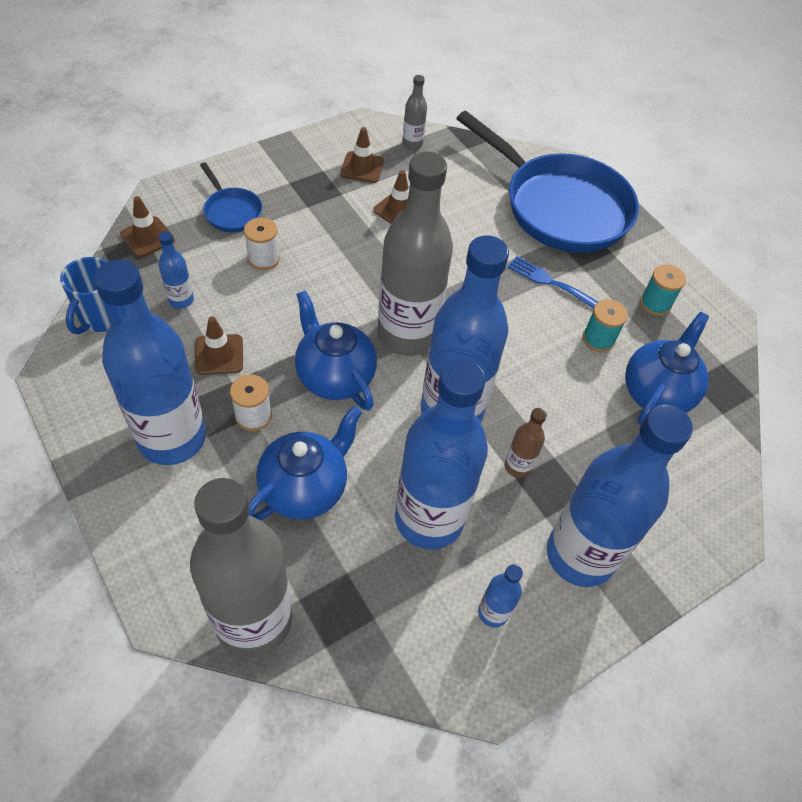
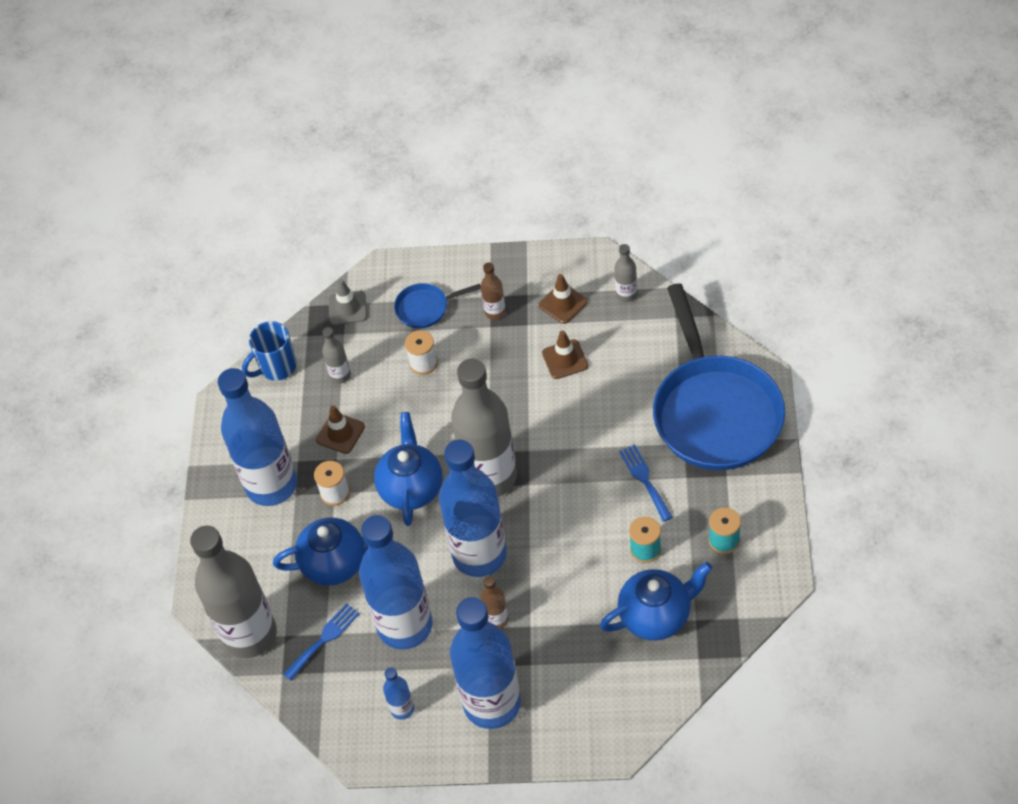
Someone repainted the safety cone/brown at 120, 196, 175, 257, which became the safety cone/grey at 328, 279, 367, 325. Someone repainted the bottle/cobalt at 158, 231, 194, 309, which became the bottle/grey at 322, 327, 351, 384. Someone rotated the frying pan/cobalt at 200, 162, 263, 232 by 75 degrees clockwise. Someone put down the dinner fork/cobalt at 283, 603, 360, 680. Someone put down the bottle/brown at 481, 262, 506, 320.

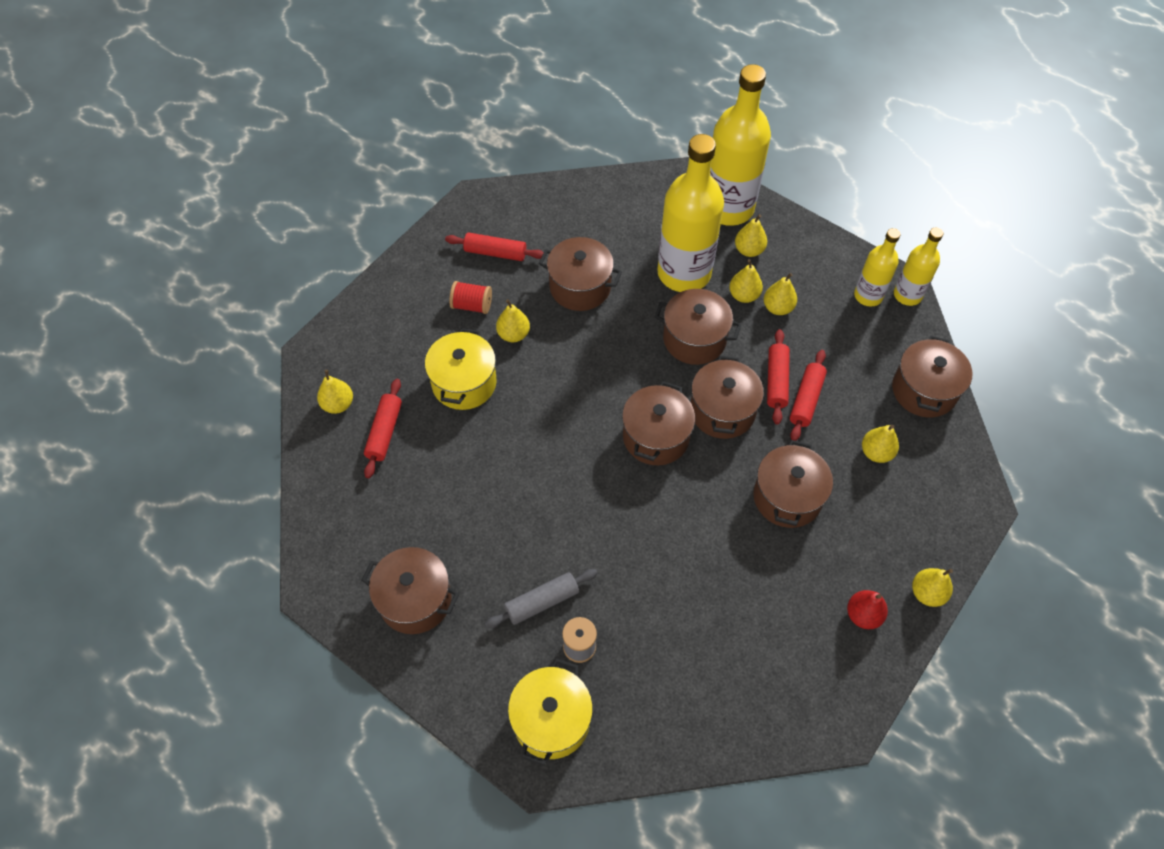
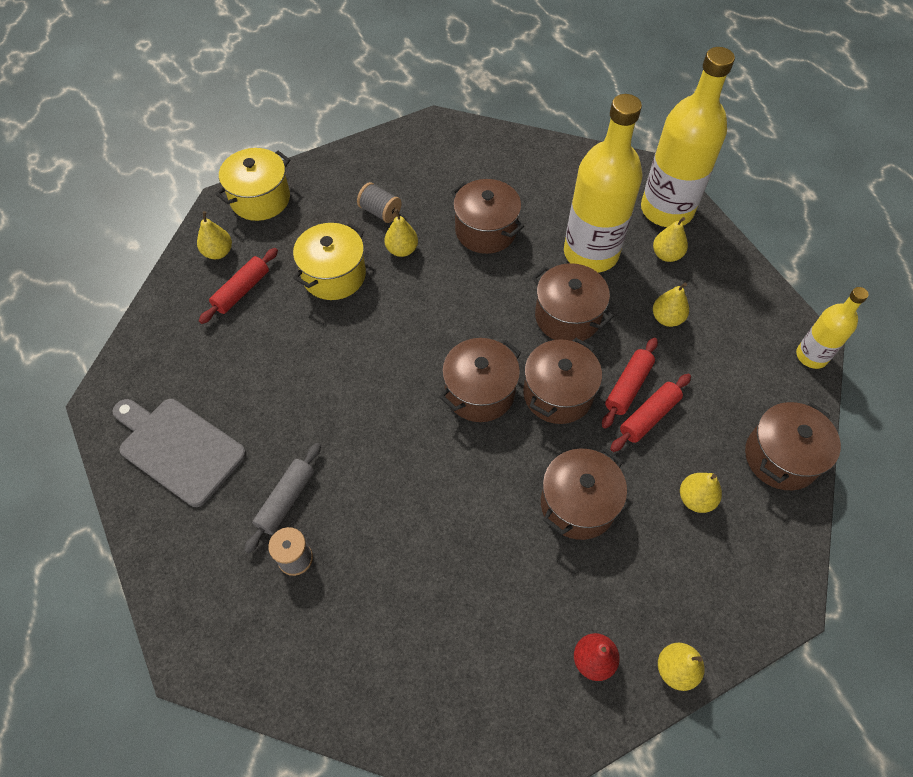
Someone swapped the cooking pot/brown at 361, 547, 459, 634 for the chopping board/grey at 112, 399, 246, 507. Someone took away the pastry roller/red at 445, 232, 544, 261. Someone repainted the spool/red at 449, 281, 492, 314, which became the spool/grey at 357, 182, 402, 223. Someone rotated the pastry roller/grey at 485, 569, 598, 628 by 60 degrees counterclockwise. Someone carried the cooking pot/yellow from 508, 659, 593, 766 to 215, 148, 290, 221. Someone took away the toy pear/yellow at 729, 259, 763, 303. Someone took away the bottle/yellow at 854, 228, 900, 307.

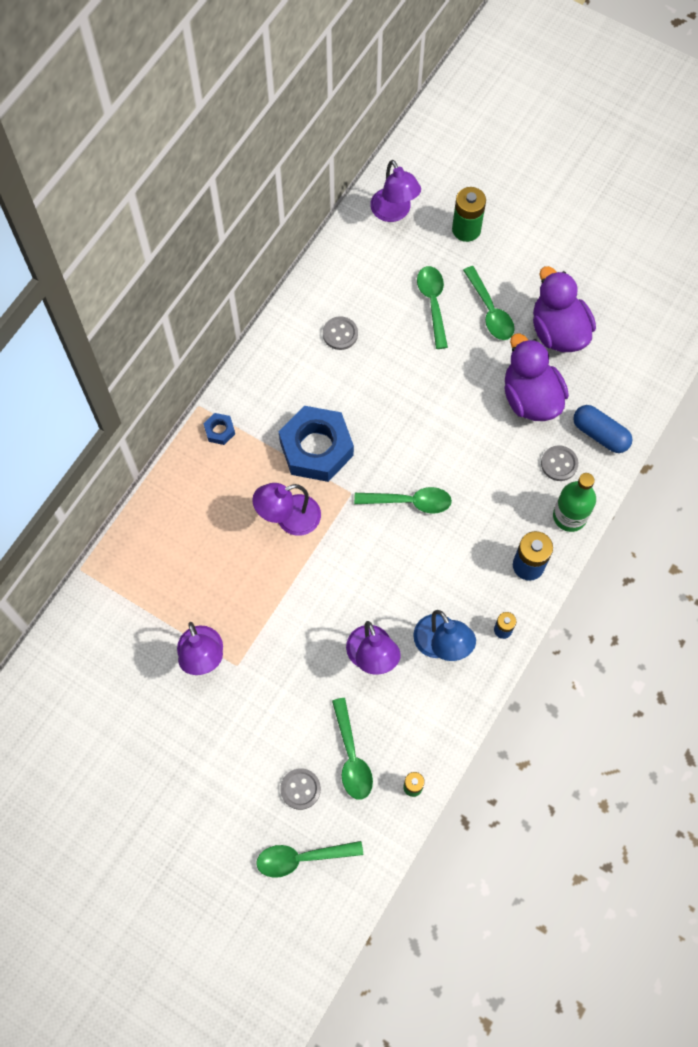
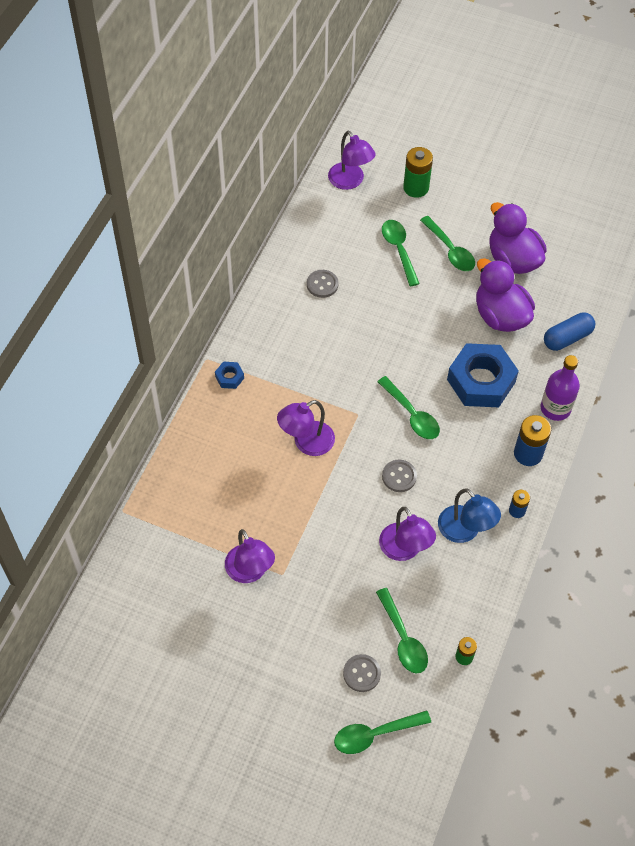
Someone carried the hexagon nut/cobalt from 279, 406, 354, 482 to 447, 343, 519, 407. Someone rotated the teaspoon/leaf-green at 354, 487, 452, 514 by 60 degrees clockwise. Someone carried the sewing button/grey from 541, 445, 578, 481 to 382, 460, 417, 492. Someone repainted the bottle/leaf-green at 553, 473, 596, 532, which became the bottle/violet at 541, 355, 580, 421. Someone rotated the pill/cobalt at 573, 405, 633, 453 by 60 degrees counterclockwise.

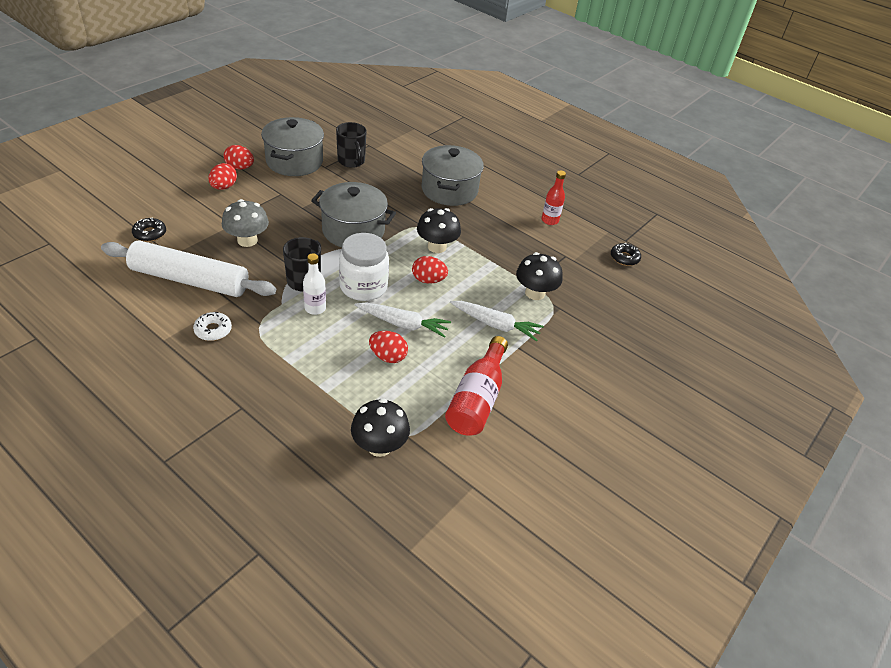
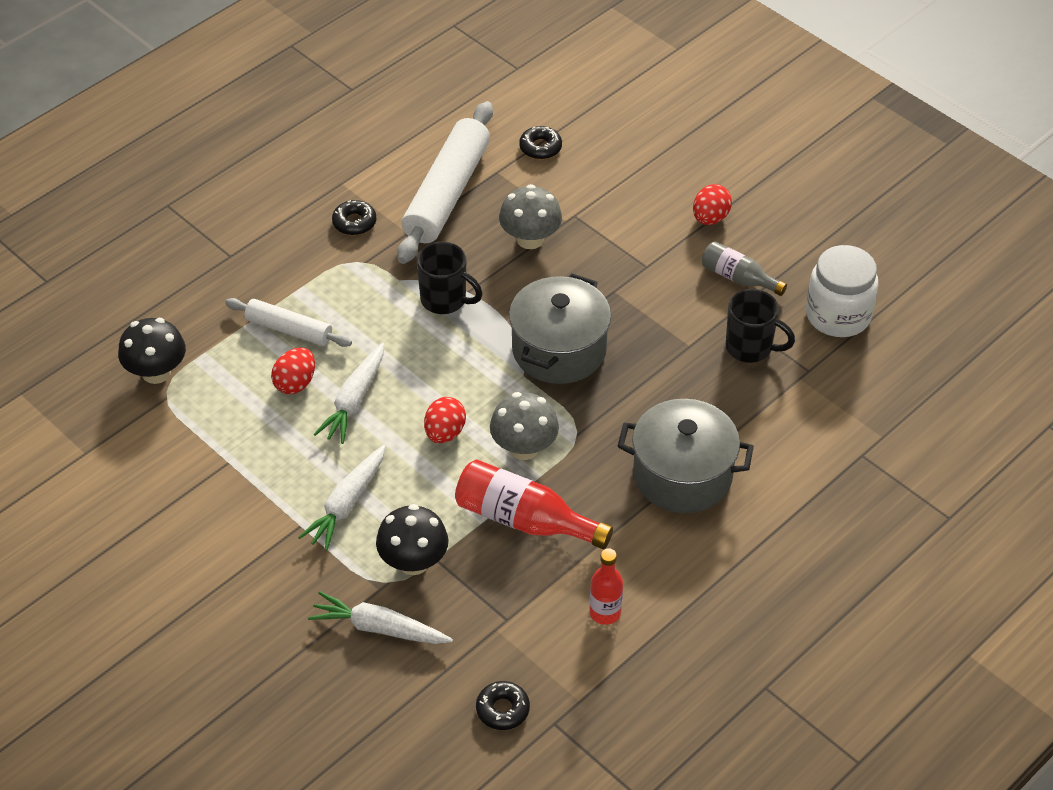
Someone repainted the doughnut/snow-white at 193, 312, 232, 341, which became the doughnut/black at 332, 200, 376, 235. Someone took away the egg shape/red at 208, 163, 237, 190. Someone swapped the cooking pot/grey at 261, 117, 324, 176 for the bottle/grey at 702, 241, 787, 296. Someone took away the bottle/snow-white at 303, 253, 326, 315. Someone rotated the coffee mug/black at 336, 122, 367, 168 by 135 degrees counterclockwise. Someone carried the preserve jar/snow-white from 339, 233, 389, 301 to 806, 245, 878, 337. Someone repainted the fungus/black at 417, 208, 461, 253, which became the fungus/grey at 490, 392, 559, 460. Someone carried the bottle/red from 445, 336, 508, 436 to 455, 460, 613, 549. Someone put down the pastry roller/snow-white at 226, 298, 352, 347. Someone put down the root vegetable/snow-white at 308, 591, 453, 644.

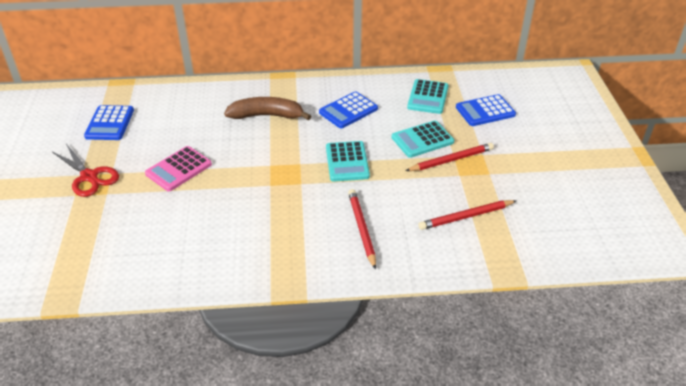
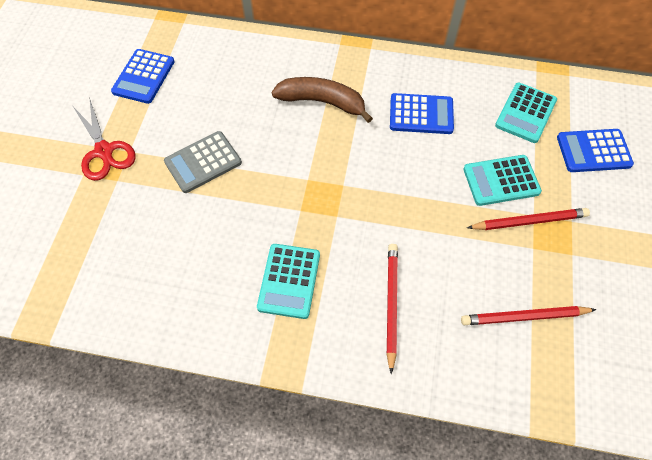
Someone repainted the calculator/rosy at 145, 146, 212, 191, which became the calculator/grey at 164, 131, 242, 193. Someone rotated the calculator/cobalt at 319, 91, 378, 128 by 150 degrees counterclockwise. Someone carried the calculator/teal from 326, 141, 370, 182 to 257, 244, 320, 319.

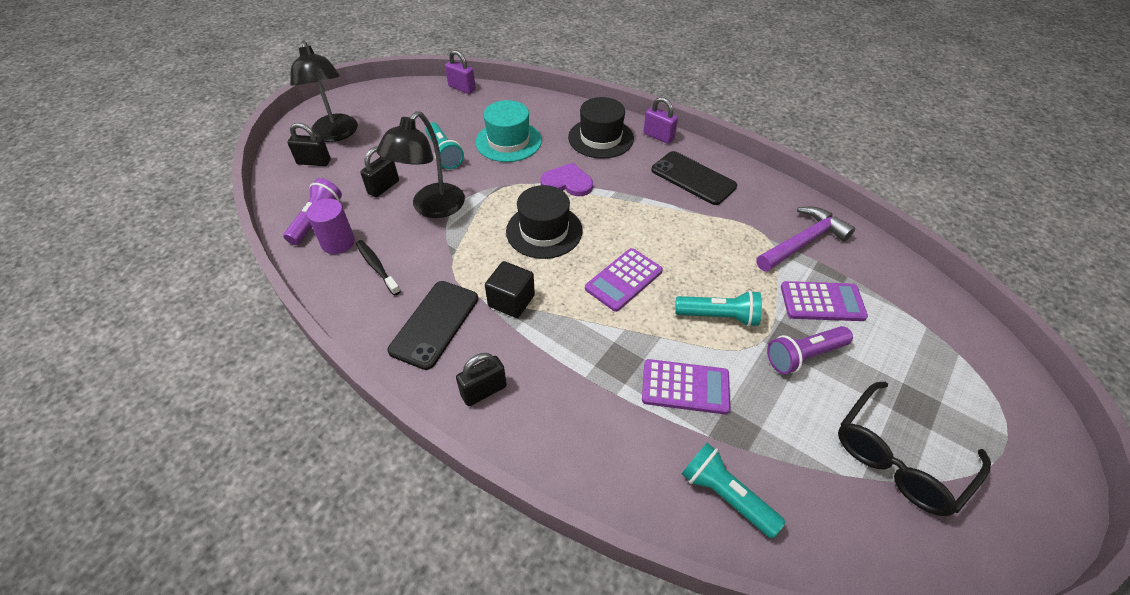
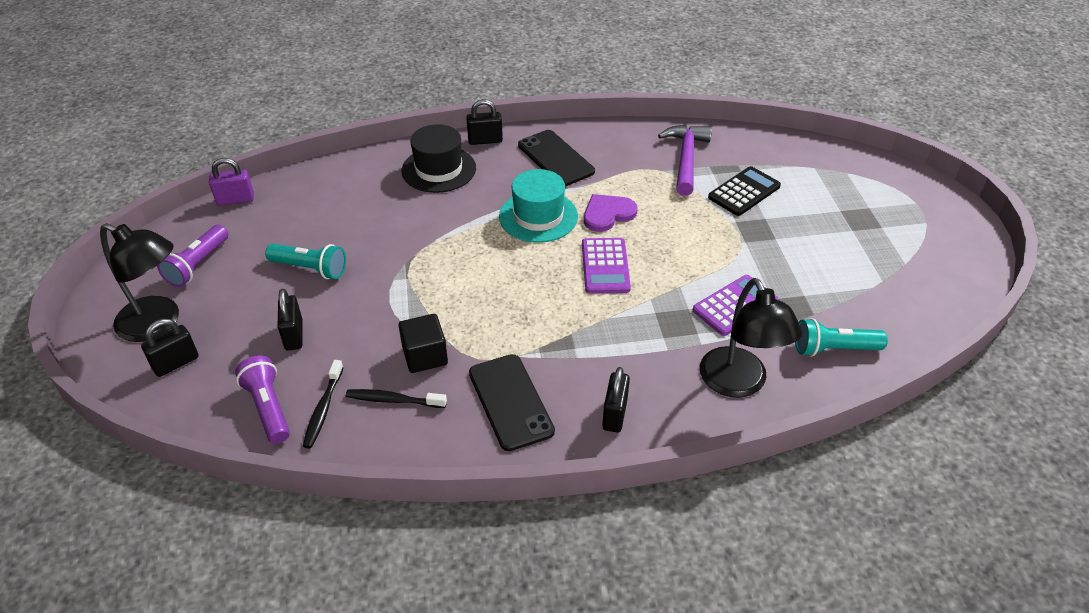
Someone swapped the solid cylinder/violet at 307, 198, 355, 254 for the dental brush/black at 303, 360, 344, 449. Someone carried the lamp/black from 376, 111, 465, 218 to 700, 278, 802, 398. Someone carried the hat/teal from 476, 100, 542, 162 to 499, 169, 578, 243. Someone carried the block/black from 485, 261, 535, 318 to 398, 314, 448, 373. Someone took away the hat/black at 506, 185, 582, 259. Someone carried the heart/violet from 541, 163, 593, 196 to 584, 194, 638, 232. Someone repainted the padlock/violet at 643, 97, 678, 144, which became the padlock/black at 466, 99, 503, 145. Someone rotated the phone/black at 651, 151, 737, 205 by 60 degrees clockwise. Someone took away the flashlight/teal at 675, 290, 762, 327. Someone carried the flashlight/violet from 767, 326, 853, 374 to 157, 225, 229, 287. Someone repainted the calculator/violet at 781, 281, 868, 321, which became the calculator/black at 708, 166, 781, 216. Someone took away the eyeglasses/black at 838, 382, 991, 516.

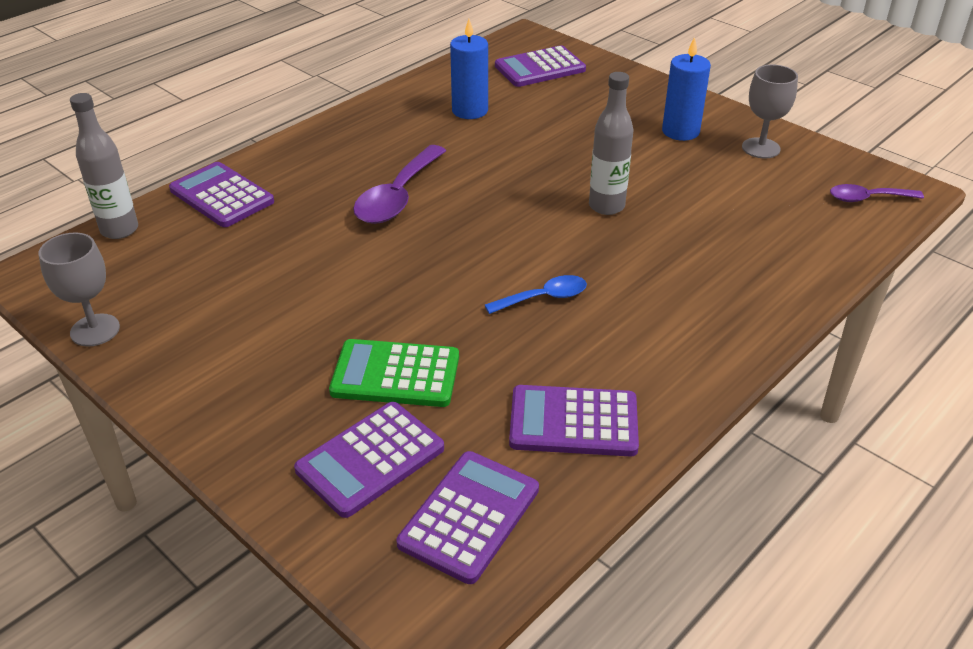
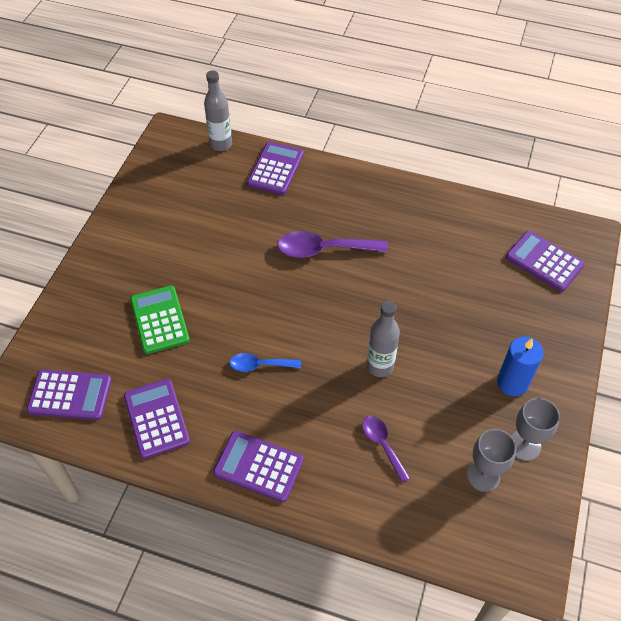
Someone carried the chalice/grey from 39, 232, 120, 347 to 467, 429, 516, 492. Someone carried the calculator/violet from 294, 402, 444, 518 to 213, 431, 304, 502. Someone took away the candle/cobalt at 450, 19, 488, 119. Someone rotated the teaspoon/cobalt at 485, 275, 587, 314 by 135 degrees clockwise. Someone carried the teaspoon/violet from 830, 184, 924, 202 to 362, 416, 410, 483.

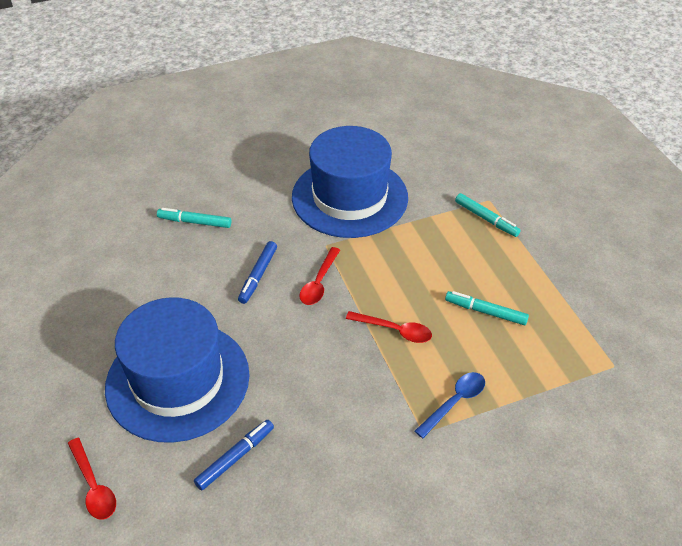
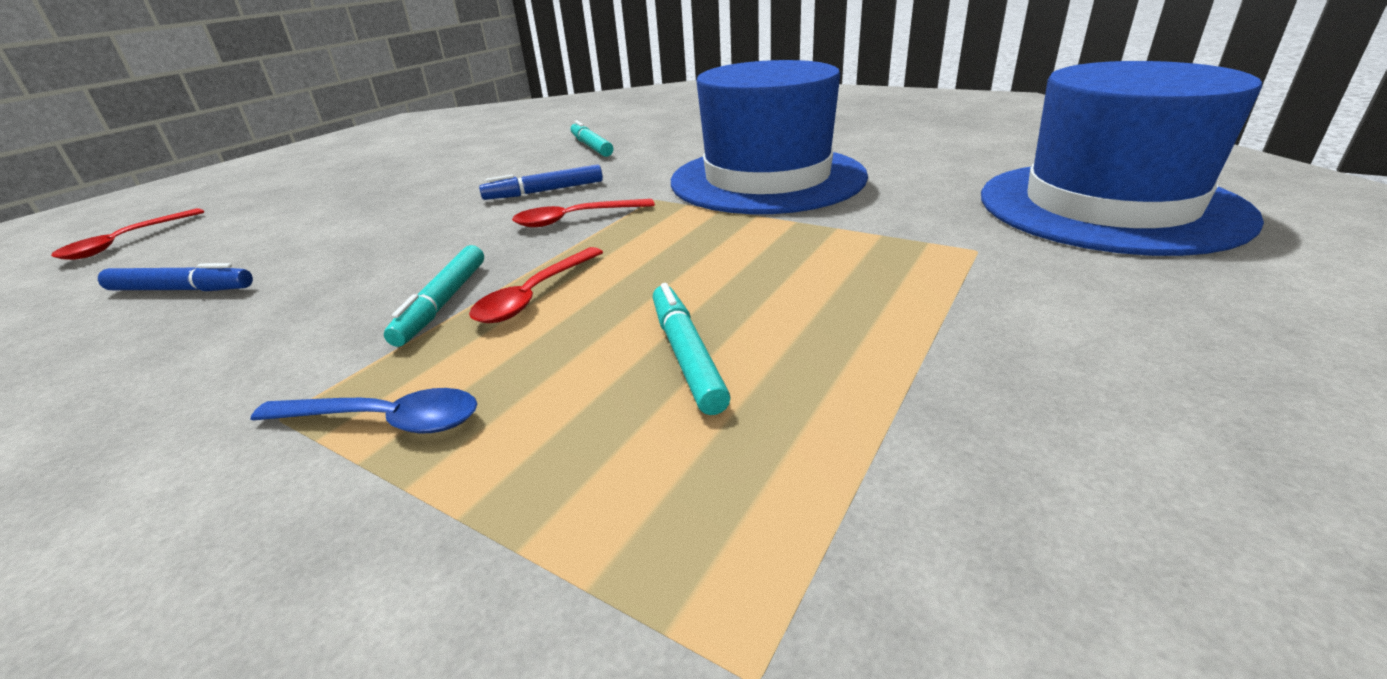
Someone carried the hat/cobalt from 105, 297, 250, 443 to 981, 61, 1264, 256. Someone rotated the teaspoon/red at 346, 311, 432, 343 by 45 degrees clockwise. Someone carried the marker/teal from 455, 193, 521, 237 to 384, 245, 484, 347.

